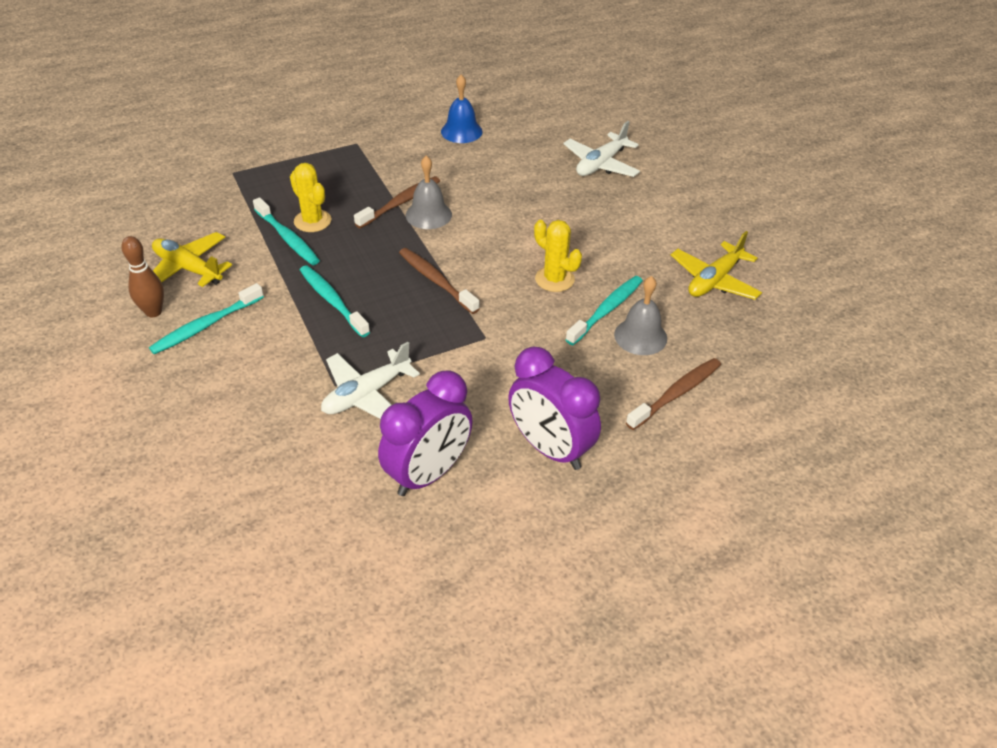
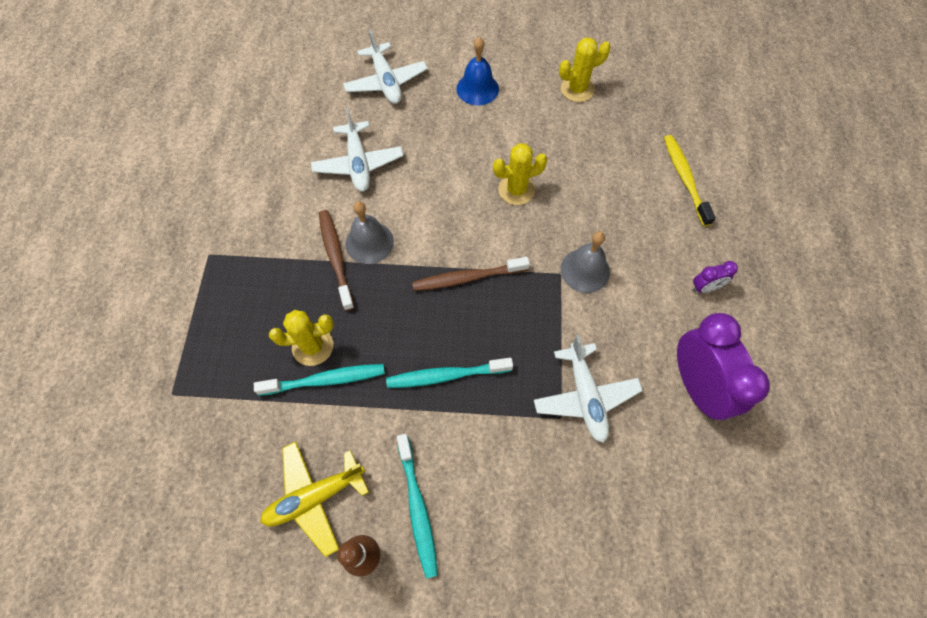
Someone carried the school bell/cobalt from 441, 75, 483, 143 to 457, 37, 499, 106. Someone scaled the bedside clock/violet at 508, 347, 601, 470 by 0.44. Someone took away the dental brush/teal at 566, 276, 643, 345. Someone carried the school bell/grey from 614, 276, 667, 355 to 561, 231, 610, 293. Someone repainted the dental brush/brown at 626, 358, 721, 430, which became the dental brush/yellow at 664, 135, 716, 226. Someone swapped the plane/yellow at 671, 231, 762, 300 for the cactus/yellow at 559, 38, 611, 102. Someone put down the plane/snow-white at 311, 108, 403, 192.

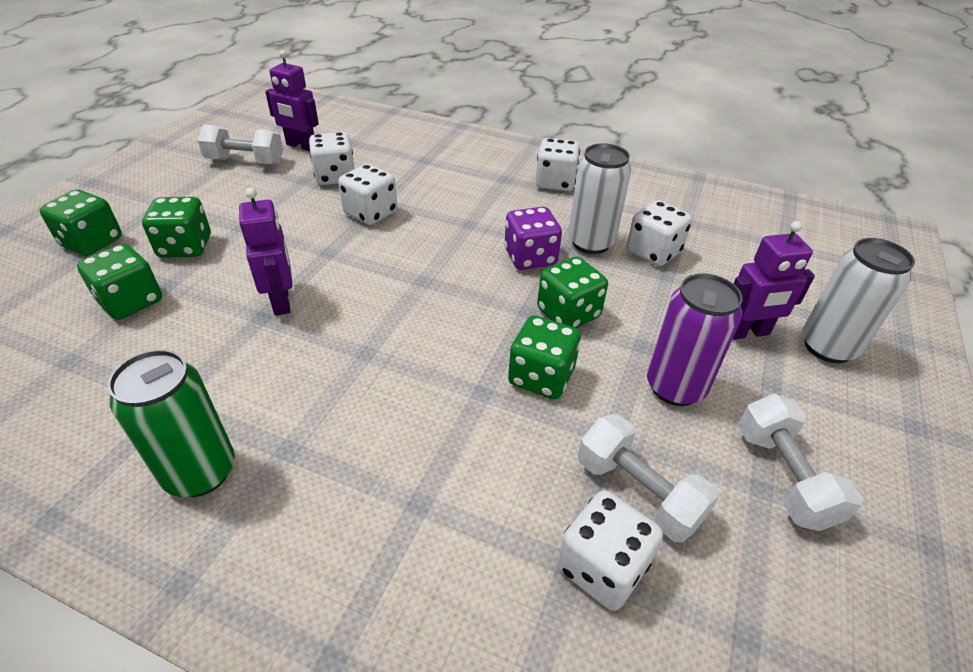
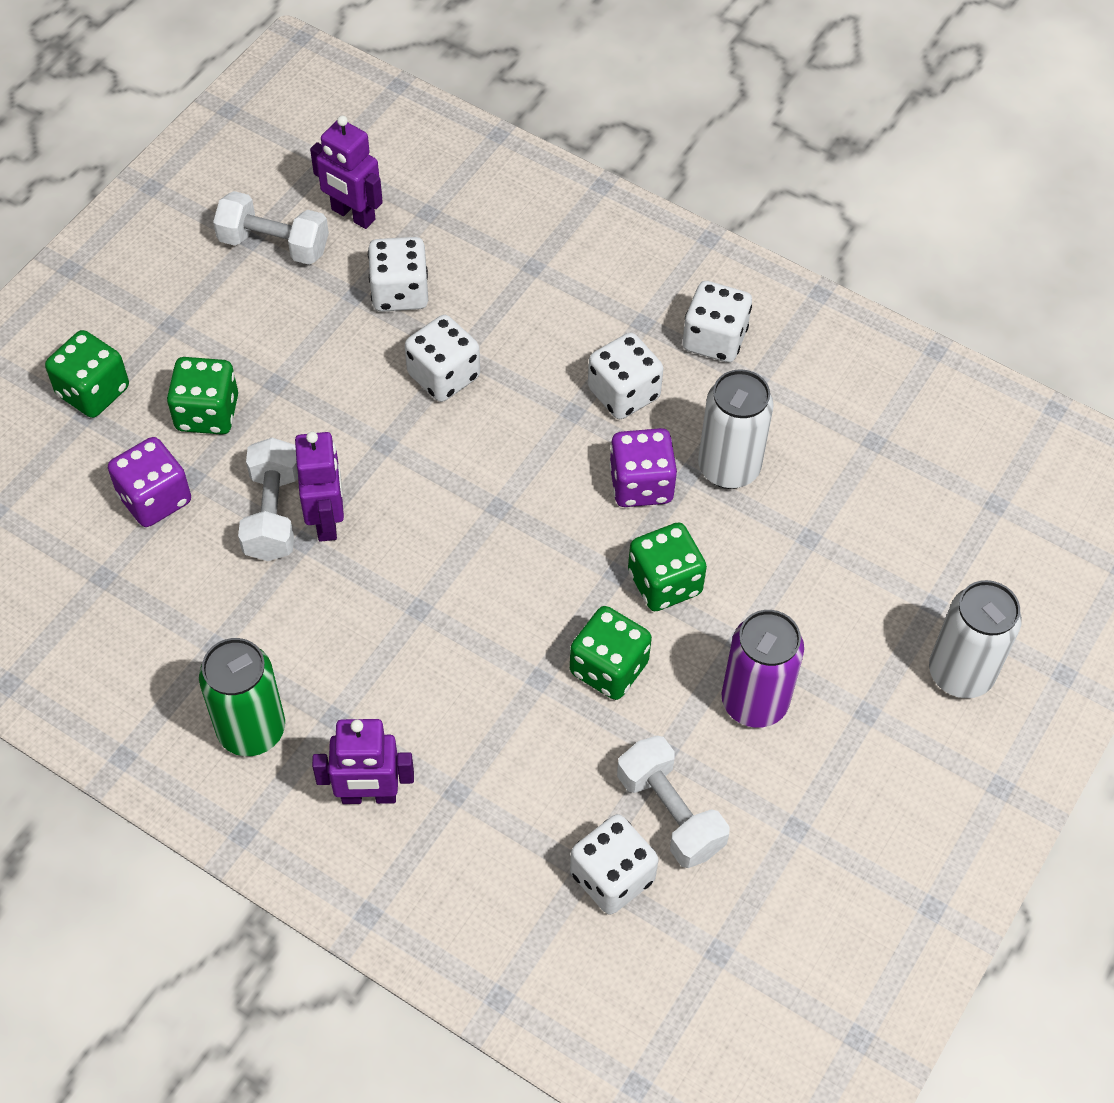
Someone repainted the die/leaf-green at 77, 243, 162, 320, which became the die/violet at 108, 437, 191, 527. Someone carried the die/snow-white from 627, 200, 692, 266 to 588, 332, 663, 419. Someone carried the robot/violet from 732, 221, 815, 340 to 312, 719, 414, 804. Someone carried the hand weight/snow-white from 738, 394, 863, 531 to 238, 438, 298, 561.

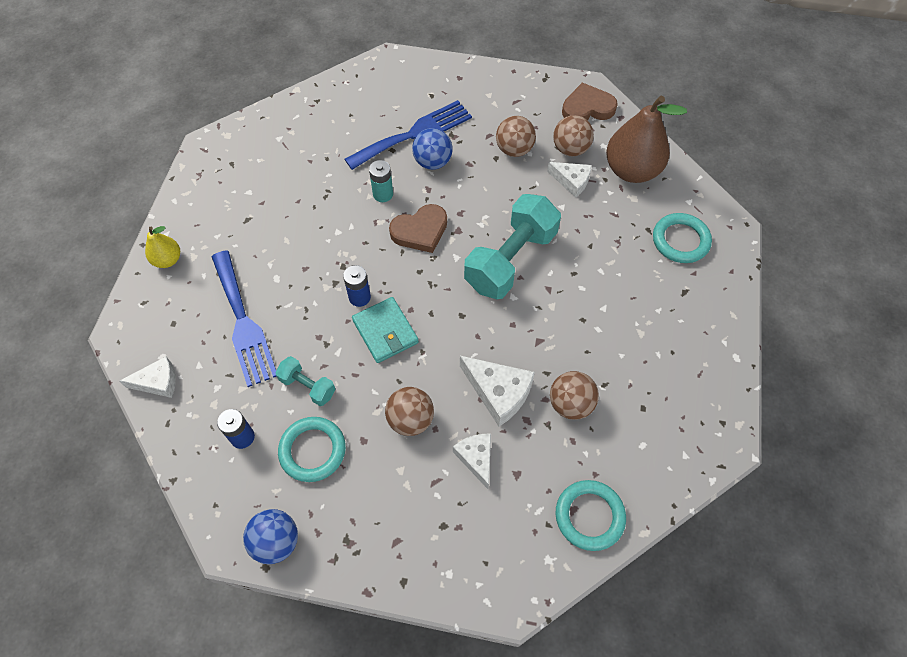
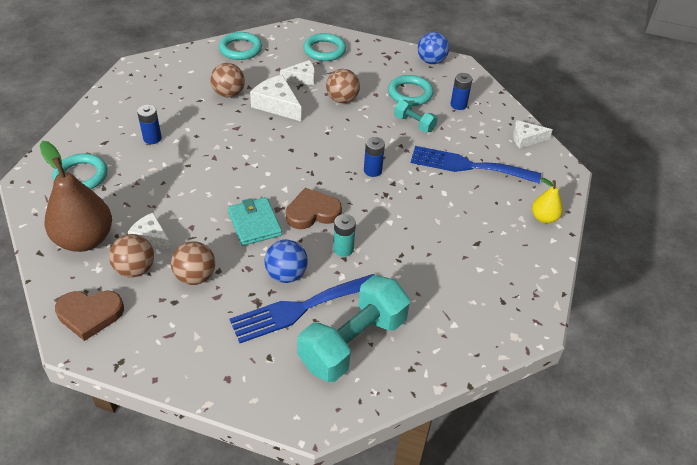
Someone rotated the dinner fork/cobalt at 212, 250, 277, 387 by 60 degrees counterclockwise. Someone carried the billfold/teal from 352, 297, 419, 363 to 228, 197, 282, 246. Someone rotated the piece of cheese/snow-white at 453, 434, 491, 489 by 90 degrees counterclockwise. Someone carried the hand weight/teal from 464, 194, 561, 299 to 297, 275, 410, 382. Someone put down the AA battery/cobalt at 137, 105, 162, 144. Someone put down the hoop/teal at 303, 33, 346, 61.

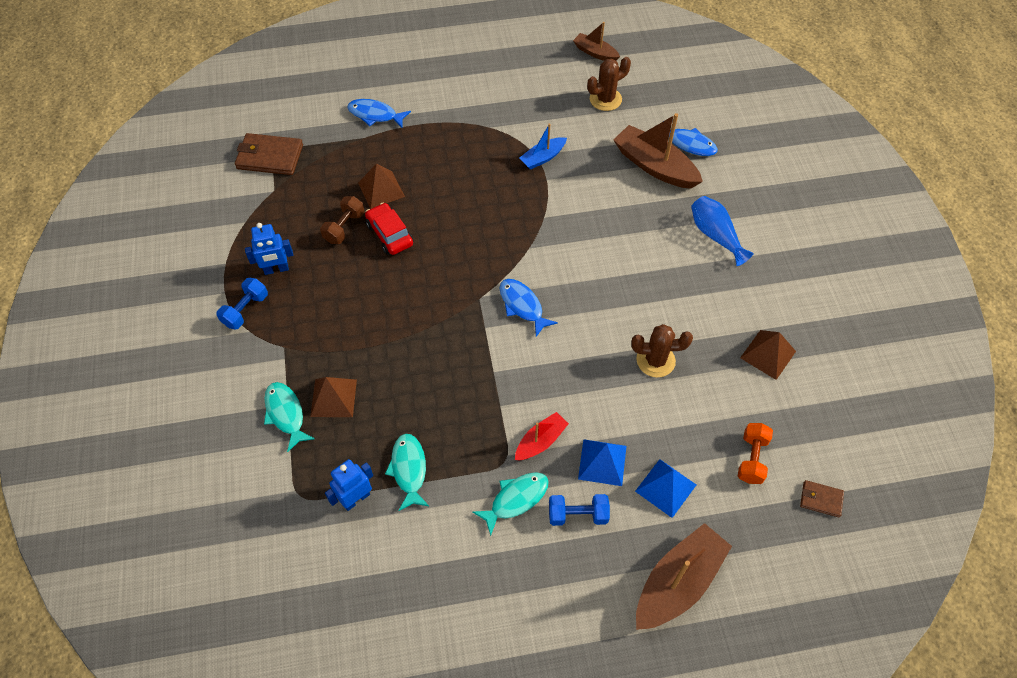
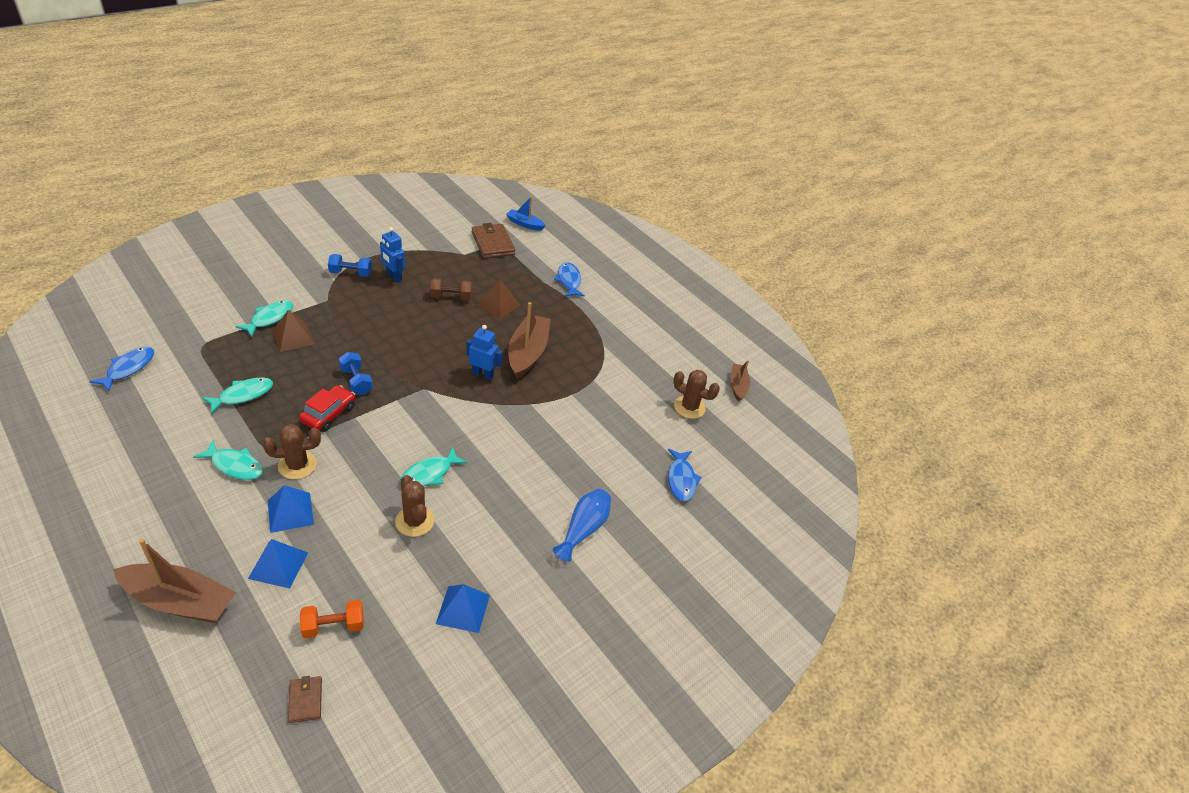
Someone carried the robot/cobalt from 325, 459, 373, 511 to 466, 325, 503, 380. Someone carried the car/red from 365, 203, 413, 255 to 299, 385, 355, 432. Someone carried the fish/cobalt from 500, 279, 558, 337 to 89, 347, 154, 392. Someone swapped the boat/red at 515, 412, 569, 461 for the cactus/brown at 263, 424, 321, 479. Someone carried the boat/cobalt from 519, 124, 567, 170 to 506, 196, 546, 231. Someone carried the hand weight/cobalt from 549, 494, 610, 526 to 339, 352, 373, 395. Someone carried the boat/brown from 613, 113, 703, 189 to 508, 302, 551, 379. Someone repainted the pyramid shape/brown at 740, 330, 796, 380, which became the pyramid shape/cobalt at 436, 584, 490, 633. Someone put down the fish/teal at 399, 447, 468, 486.

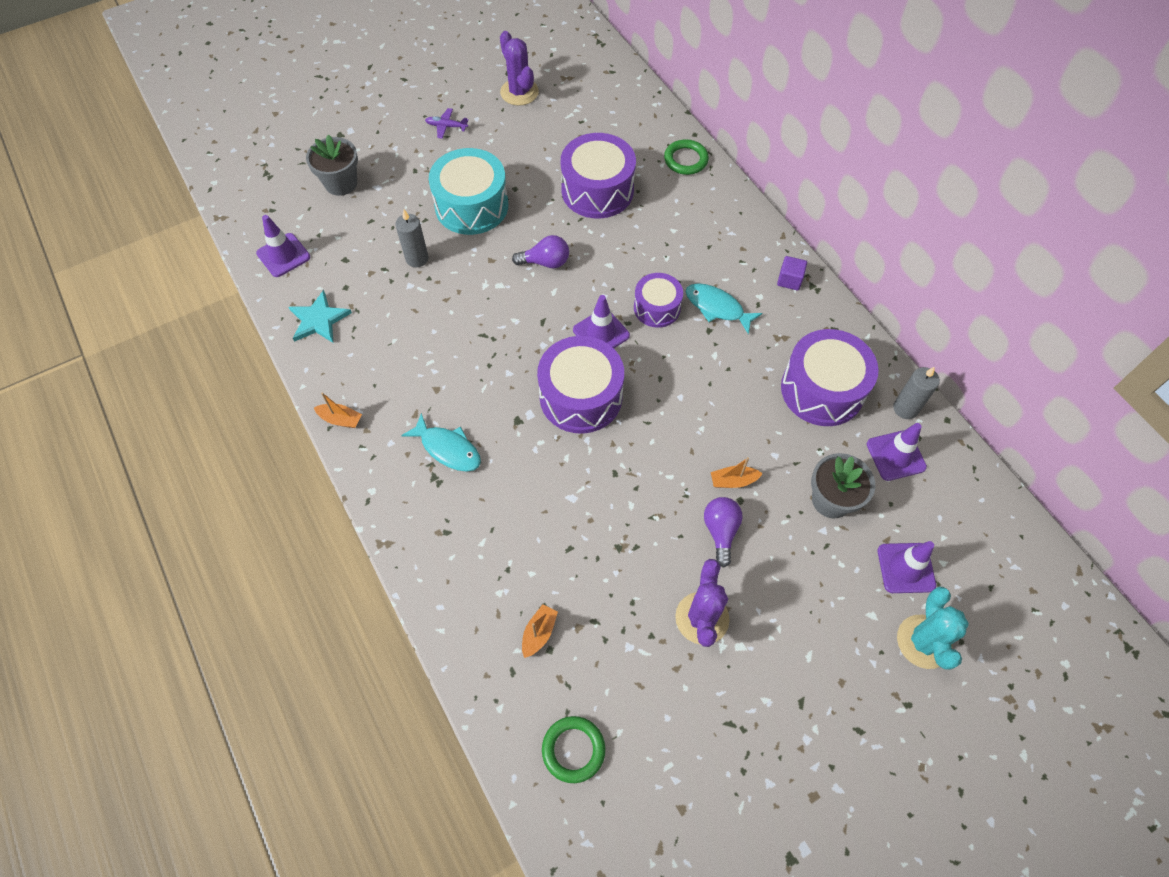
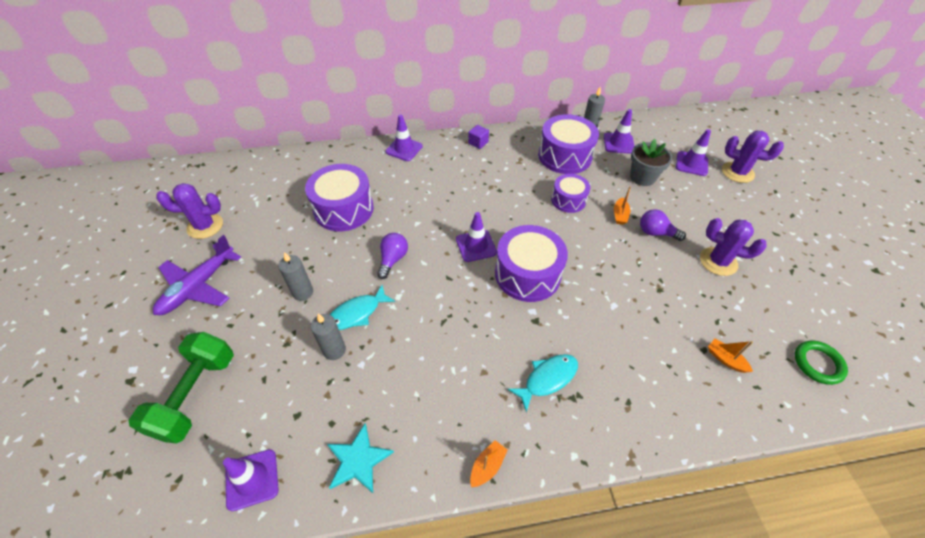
Someone swapped the plant pot/grey at 306, 134, 358, 196 for the hand weight/leaf-green at 128, 332, 234, 443. Someone scaled the plane/violet at 425, 108, 468, 139 by 2.20. Someone swapped the drum/teal at 429, 148, 508, 235 for the candle/grey at 278, 252, 313, 301. Someone carried the drum/violet from 634, 273, 683, 328 to 551, 174, 590, 213. Someone took away the hoop/leaf-green at 664, 139, 709, 175. Someone carried the fish/teal from 686, 283, 763, 334 to 330, 285, 395, 330. Someone repainted the cactus/teal at 897, 587, 969, 670, which became the cactus/violet at 722, 131, 784, 183. Someone put down the safety cone/violet at 386, 115, 423, 161.

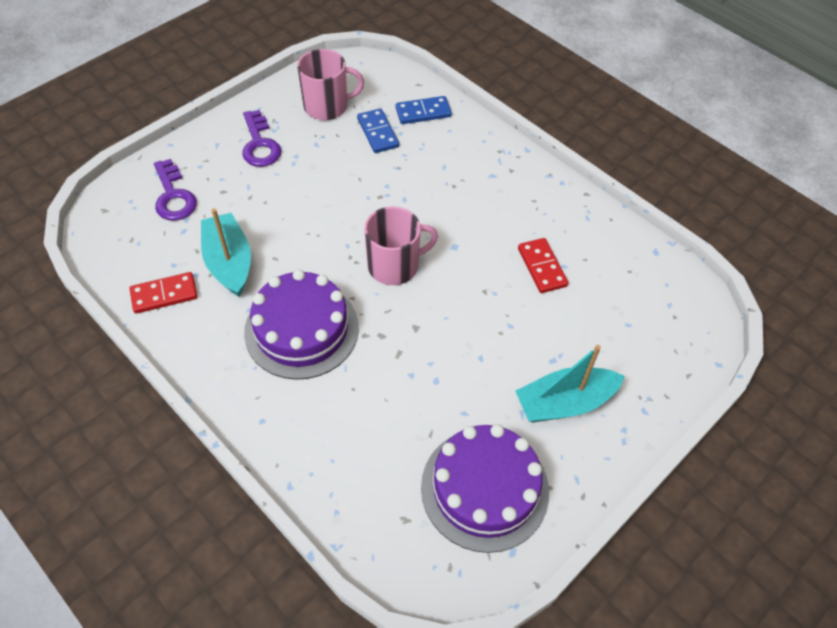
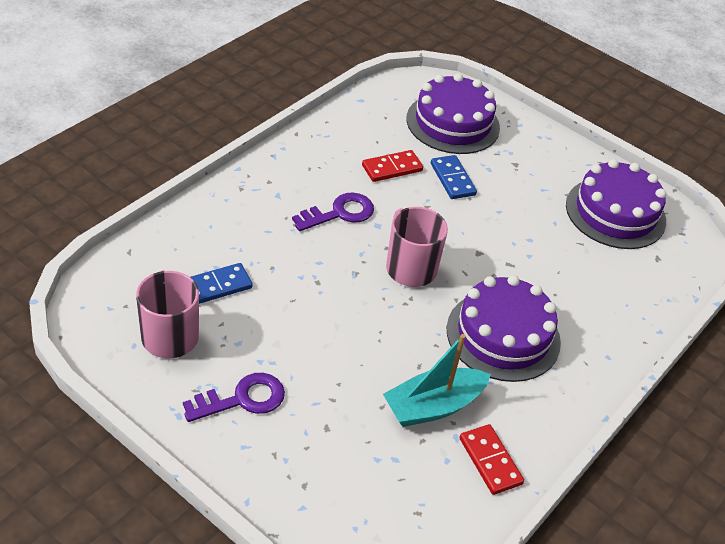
Someone carried the key/violet from 154, 159, 197, 221 to 292, 192, 374, 231. Someone carried the domino piece/cobalt from 396, 96, 452, 124 to 431, 155, 477, 199. Someone took away the boat/teal at 516, 345, 625, 422. Someone put down the cake/violet at 407, 73, 500, 154.

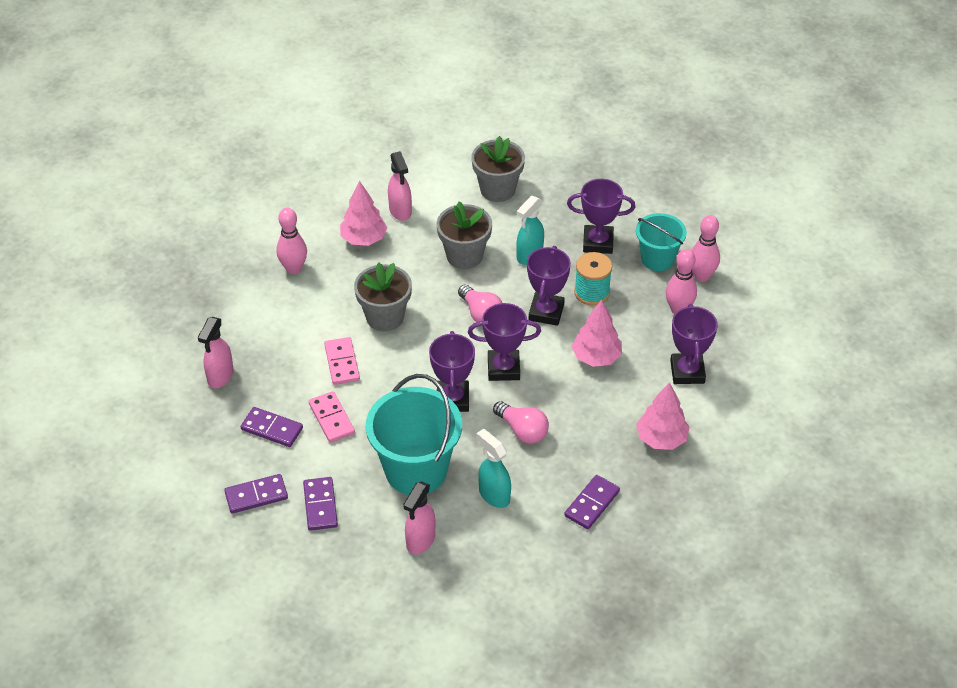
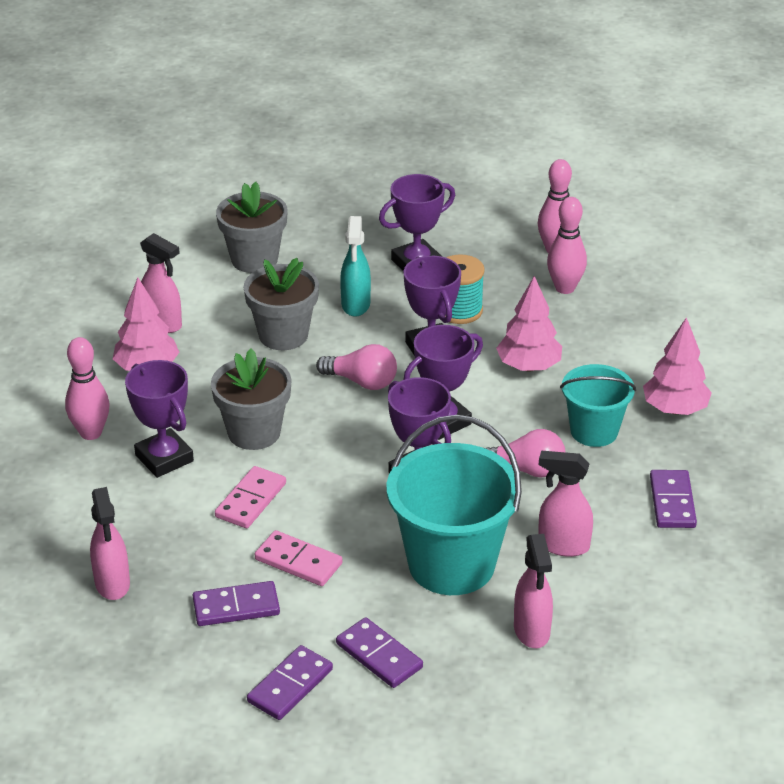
Someone rotated the domino piece/rosy at 324, 337, 360, 385 by 75 degrees clockwise. Someone repainted the sprayer/teal at 476, 429, 511, 508, which became the sprayer/rosy at 539, 451, 593, 557. Someone carried the sand bucket/teal from 636, 213, 687, 271 to 560, 364, 636, 447. Someone carried the trophy/violet from 670, 304, 718, 384 to 125, 360, 194, 478.

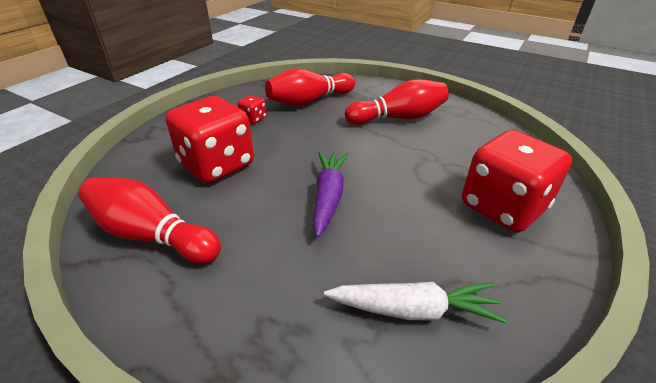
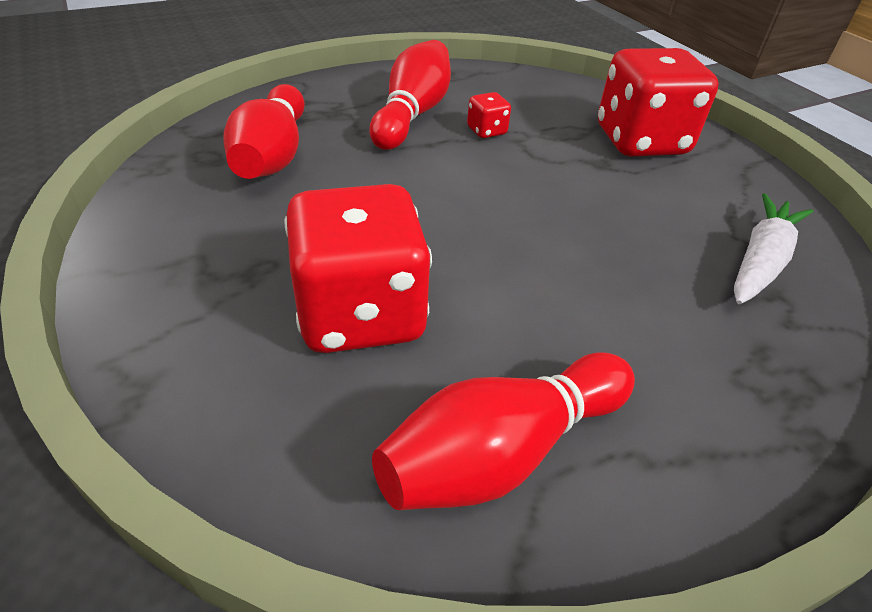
Someone carried the die/red from 238, 95, 267, 124 to 467, 92, 511, 138. Someone took away the root vegetable/violet at 313, 152, 349, 237.

